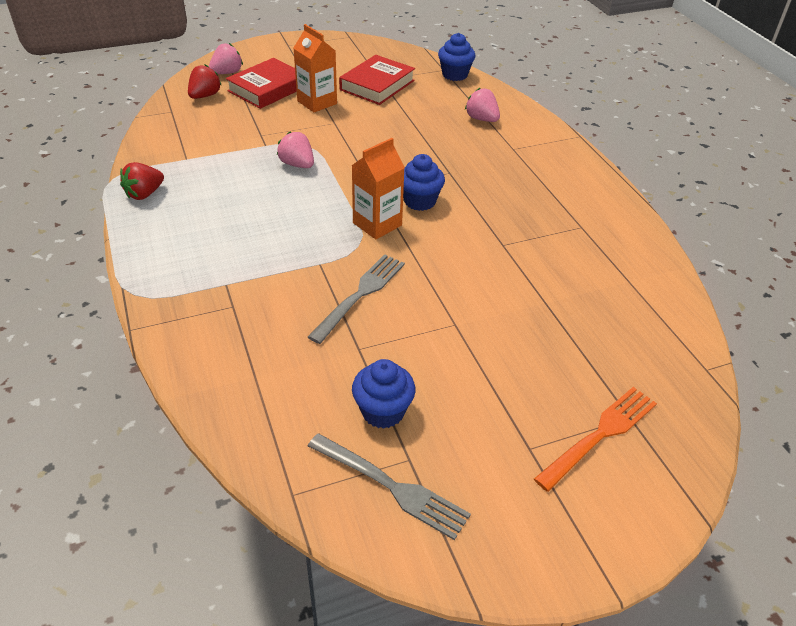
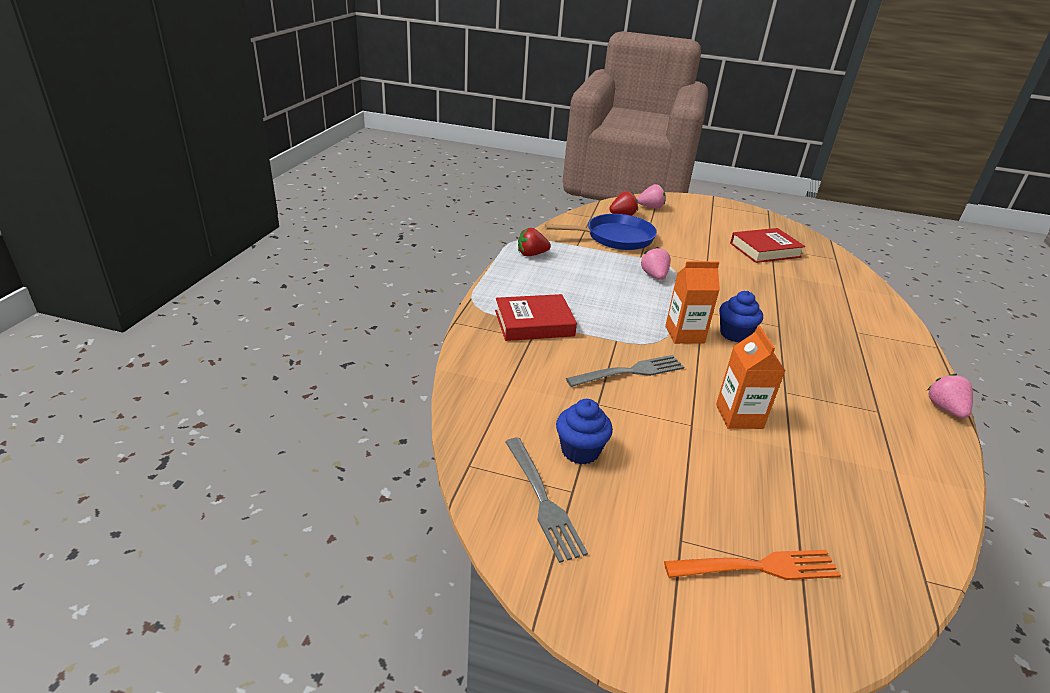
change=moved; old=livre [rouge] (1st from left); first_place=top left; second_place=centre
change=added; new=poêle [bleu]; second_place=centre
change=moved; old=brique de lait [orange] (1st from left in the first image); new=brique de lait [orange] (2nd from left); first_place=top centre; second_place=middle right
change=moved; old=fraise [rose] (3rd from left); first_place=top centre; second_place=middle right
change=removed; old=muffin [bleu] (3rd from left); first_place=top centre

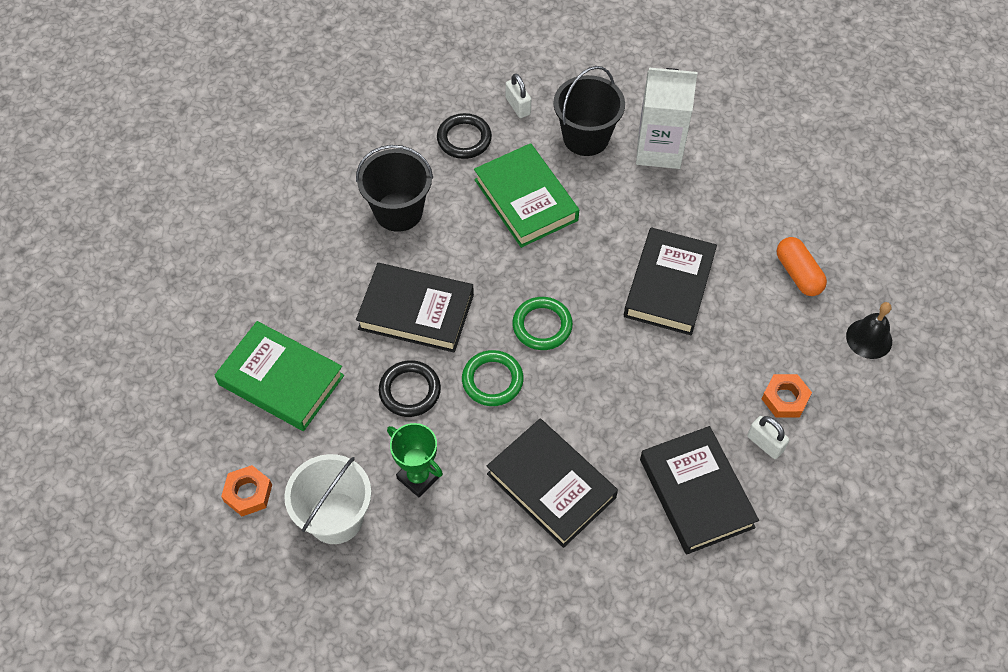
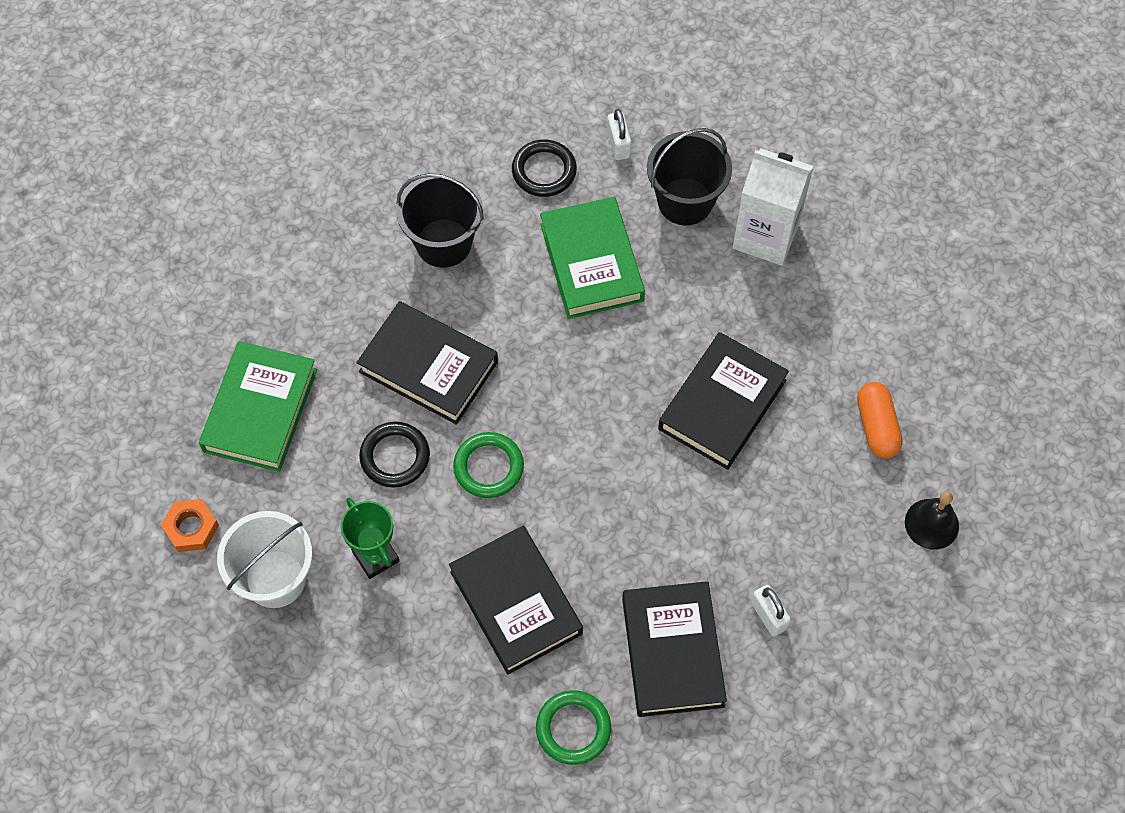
change=turned; old=livre [vert] (1st from left); first_place=middle left; second_place=middle left; degrees=60
change=moved; old=anneau [vert] (2nd from left); first_place=centre; second_place=bottom centre
change=removed; old=écrou [orange] (2nd from left); first_place=middle right

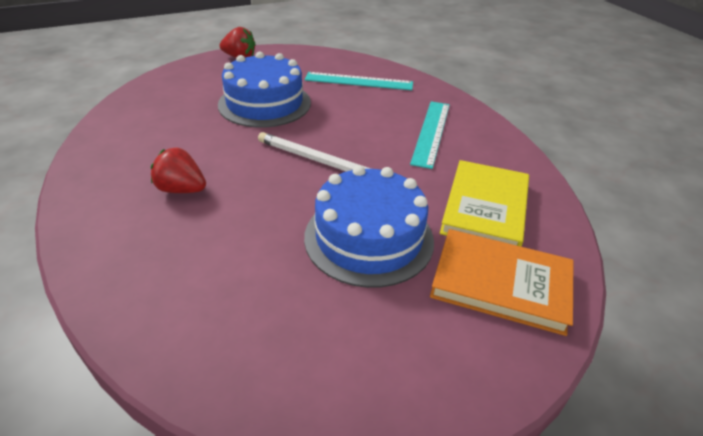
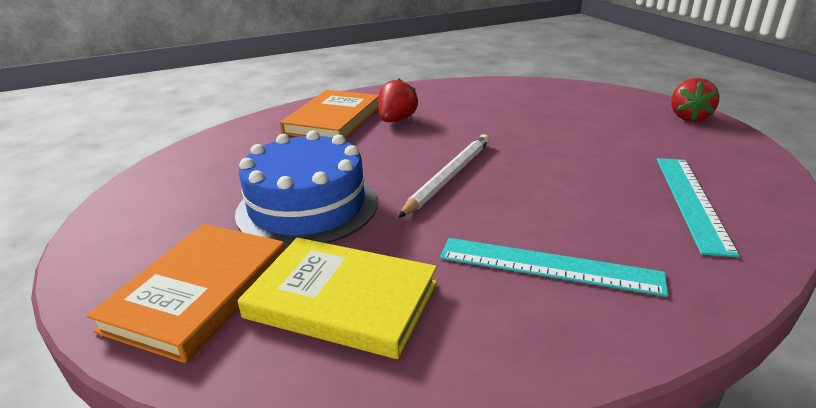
change=added; new=livre [orange] (2nd from left); second_place=top centre
change=removed; old=gâteau [bleu] (1st from left); first_place=top centre

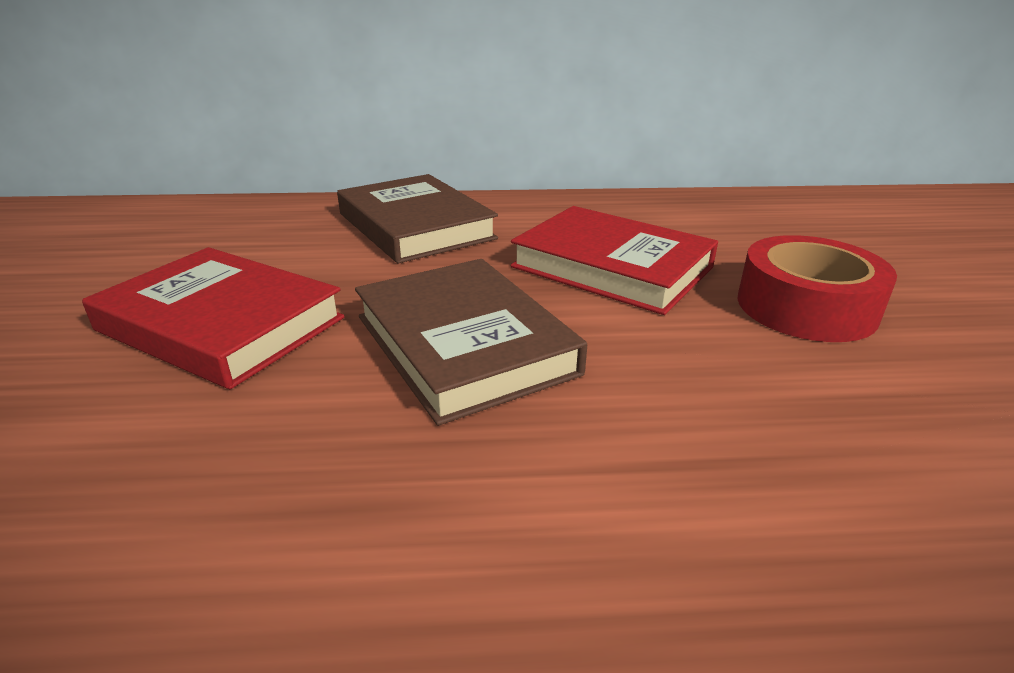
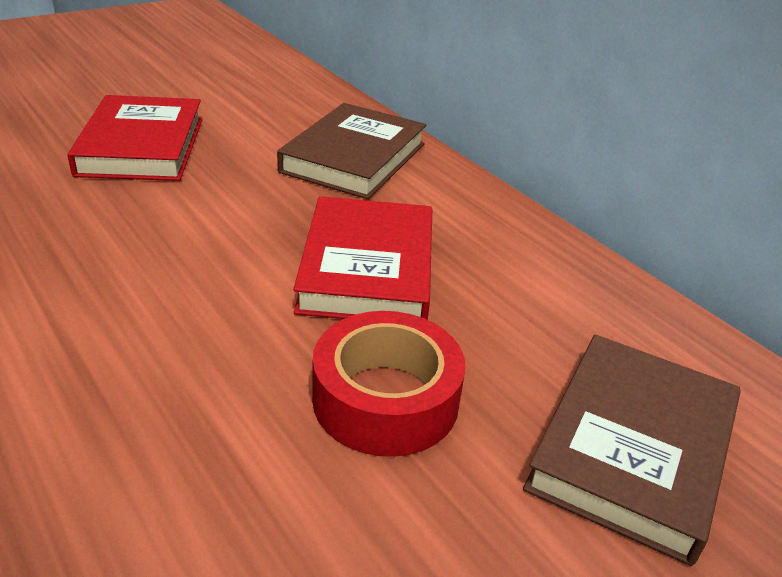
change=moved; old=livre [marron] (2nd from left); first_place=centre; second_place=bottom right

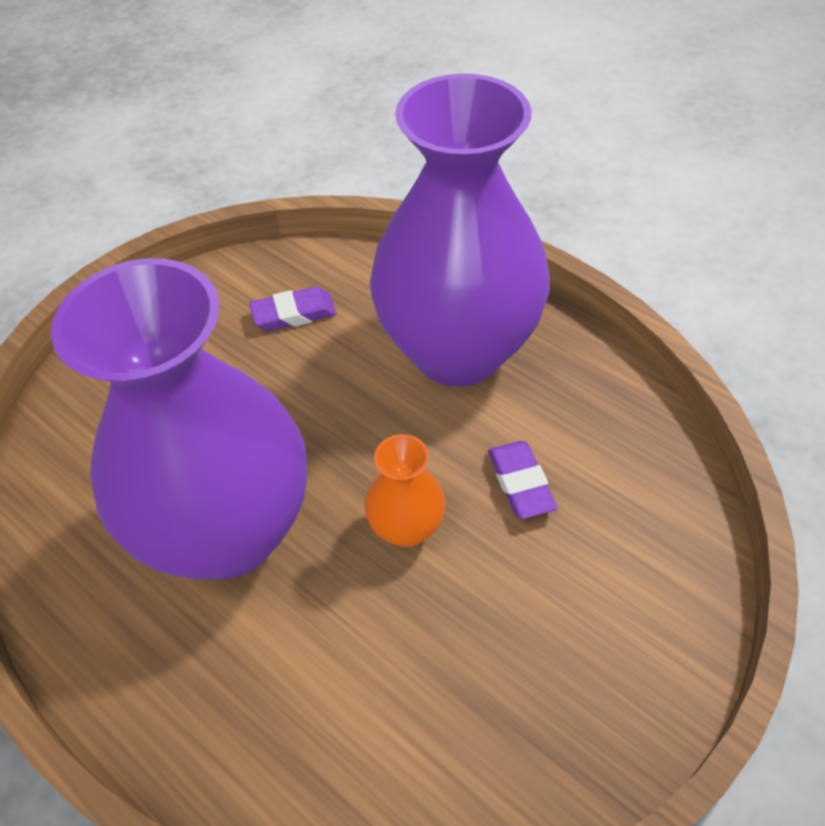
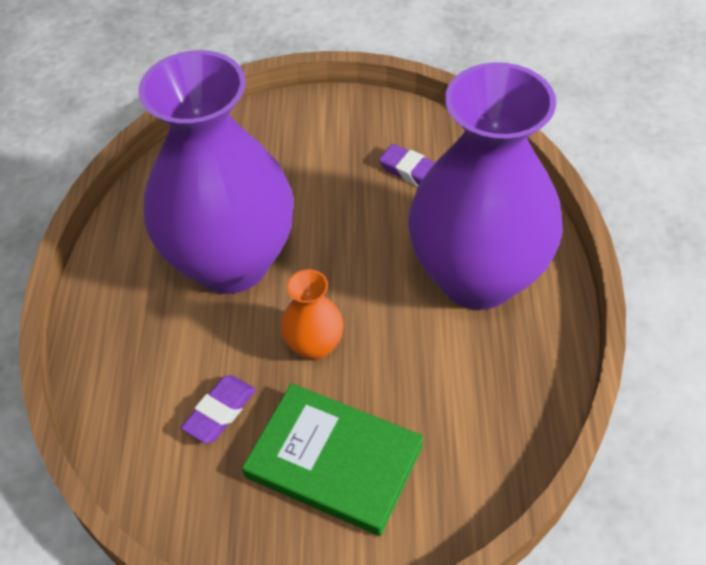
change=moved; old=gomme [violet] (2nd from left in the first image); new=gomme [violet] (1st from left); first_place=centre; second_place=bottom left
change=added; new=livre [vert]; second_place=bottom centre

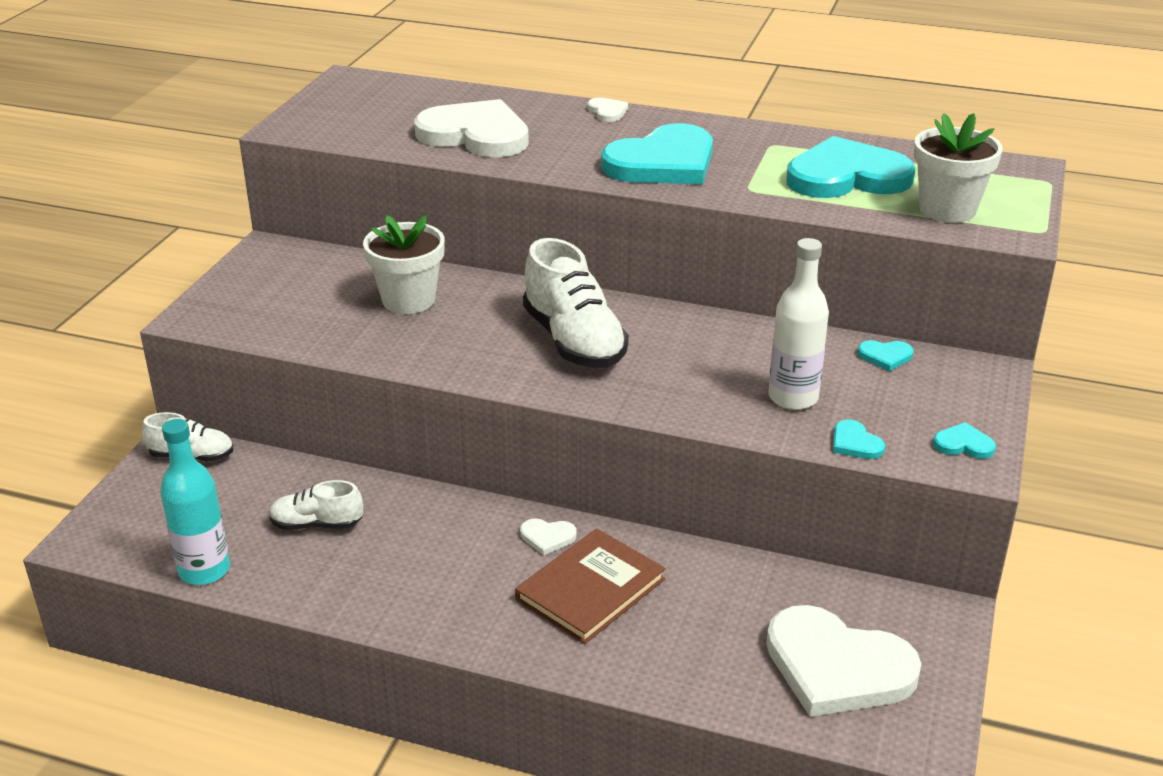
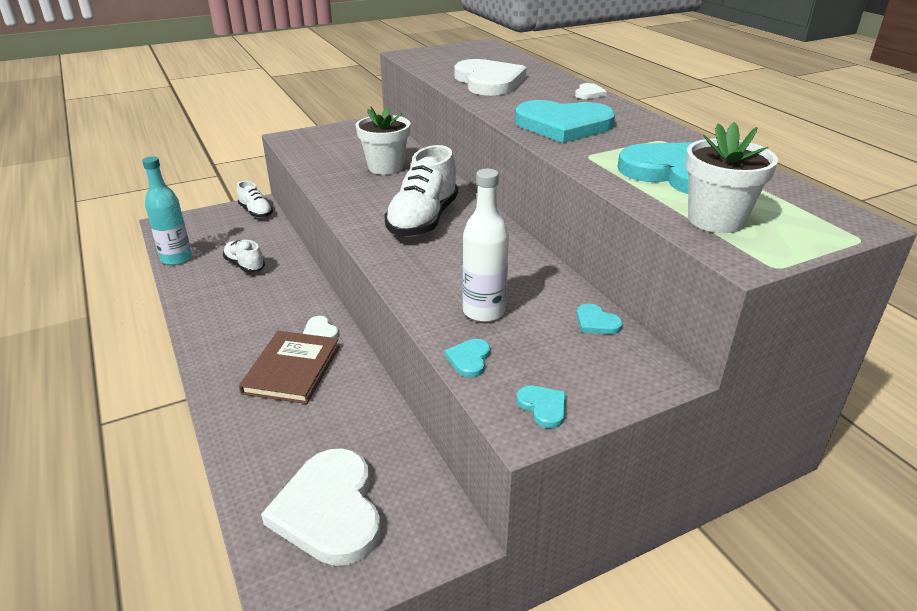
change=turned; old=livre [marron]; first_place=bottom centre; second_place=middle left; degrees=-75

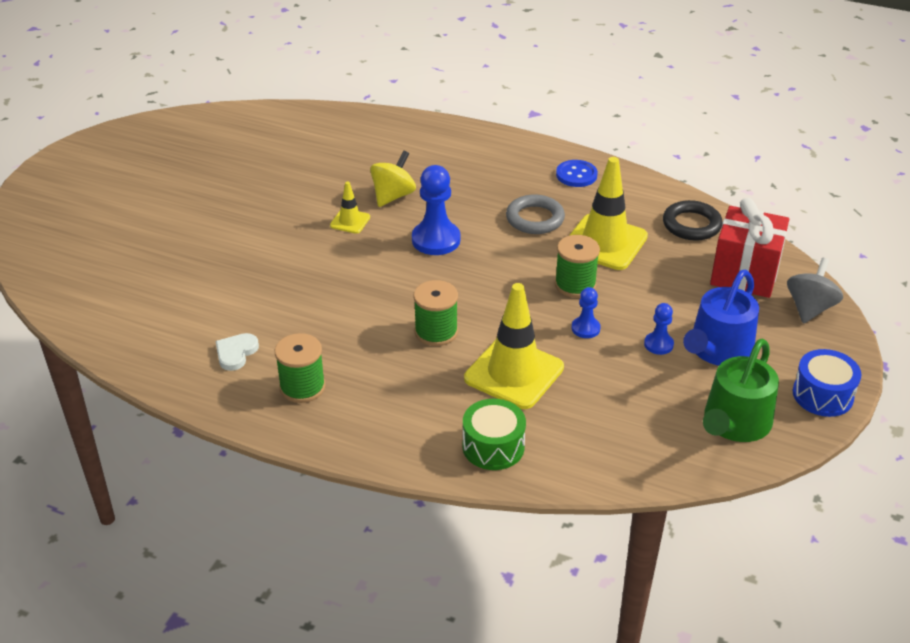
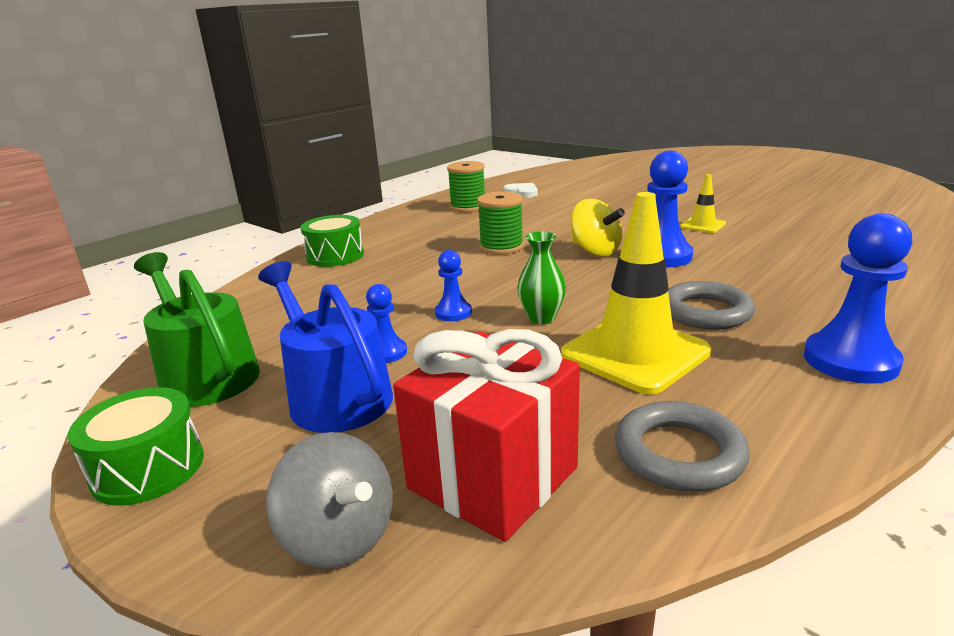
change=recoloured; old=tambour [bleu]; new=tambour [vert] (1st from left); first_place=middle right; second_place=bottom left
change=replaced; old=bobine [vert] (3rd from left); new=vase [vert]; first_place=centre; second_place=centre
change=moved; old=toupie [jaune]; first_place=top centre; second_place=centre
change=recoloured; old=anneau [noir]; new=anneau [gris] (1st from left); first_place=middle right; second_place=bottom right
change=replaced; old=bouton [bleu]; new=pion [bleu] (4th from left); first_place=top centre; second_place=middle right
change=removed; old=cône de chantier [jaune] (2nd from left); first_place=centre

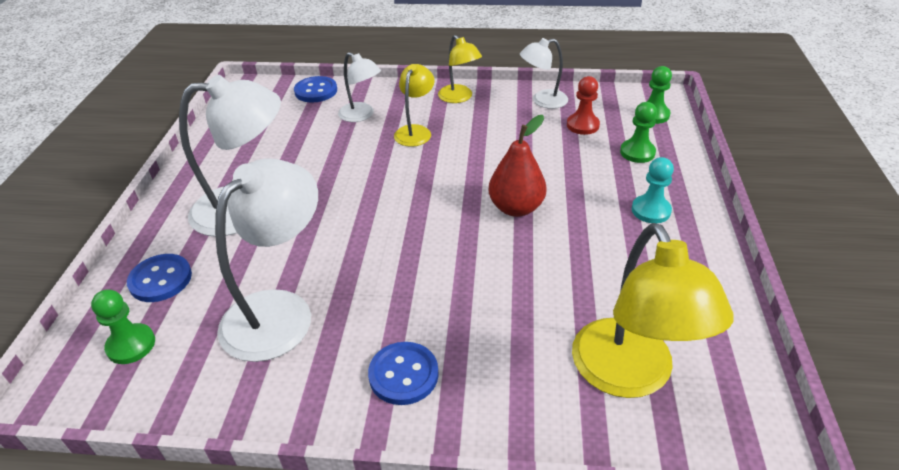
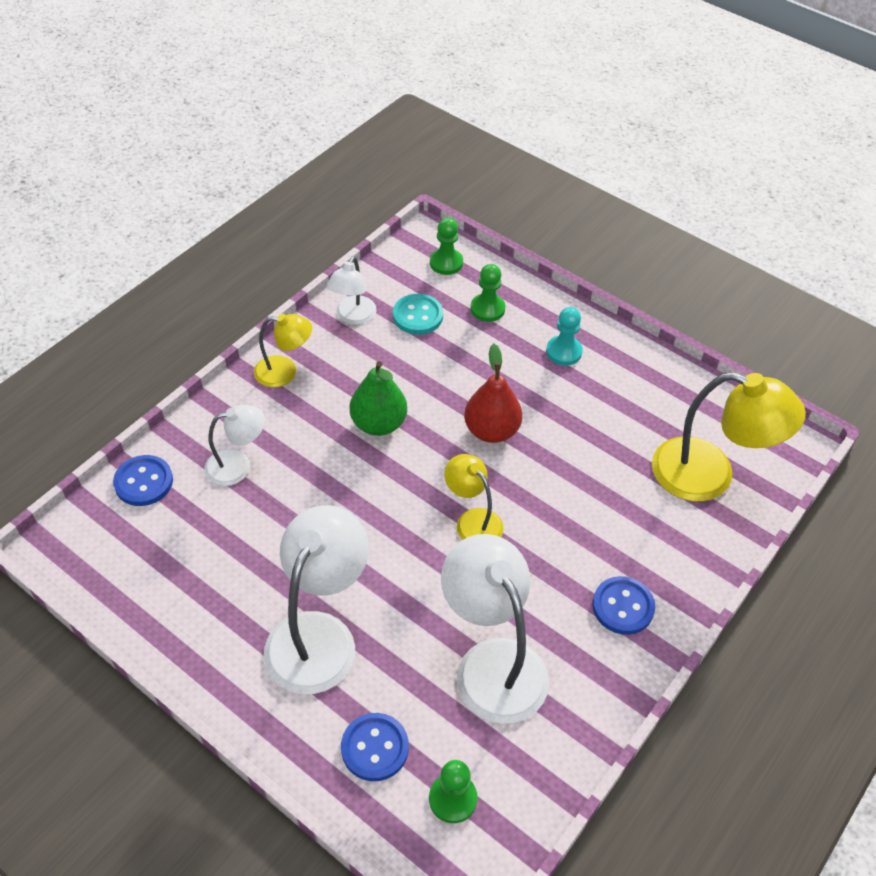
change=added; new=poire [vert]; second_place=centre
change=replaced; old=pion [rouge]; new=bouton [turquoise]; first_place=top centre; second_place=centre
change=moved; old=lampe [jaune] (1st from left in the first image); new=lampe [jaune] (2nd from left); first_place=top centre; second_place=centre

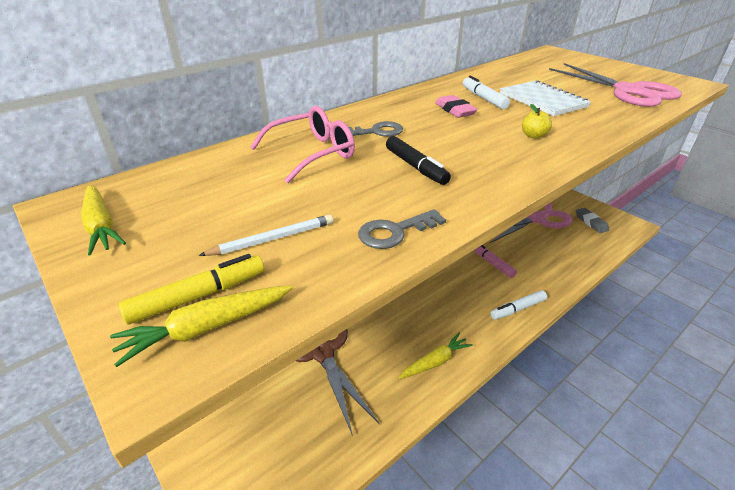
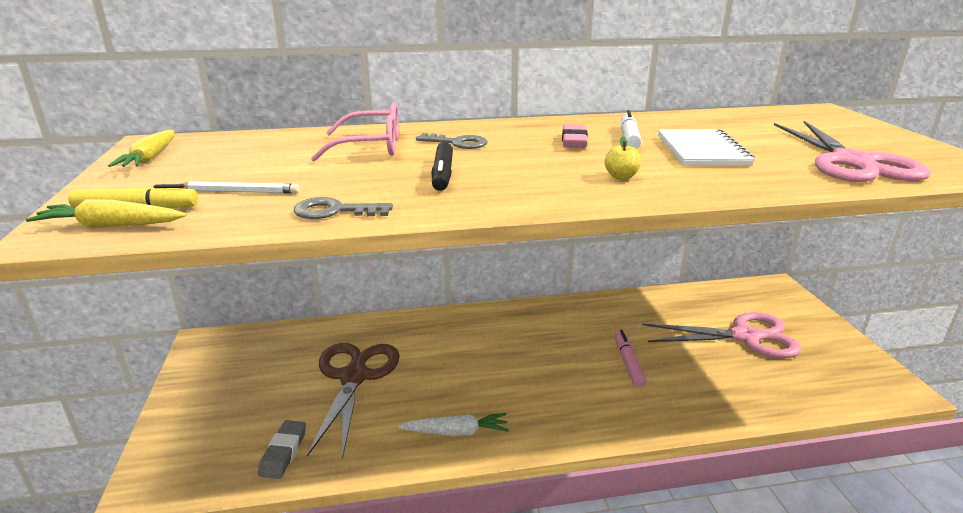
change=moved; old=gomme [gris]; first_place=middle right; second_place=bottom left
change=recoloured; old=carotte [jaune] (3rd from left); new=carotte [blanc]; first_place=bottom centre; second_place=bottom centre
change=removed; old=feutre [blanc] (2nd from left); first_place=middle right

